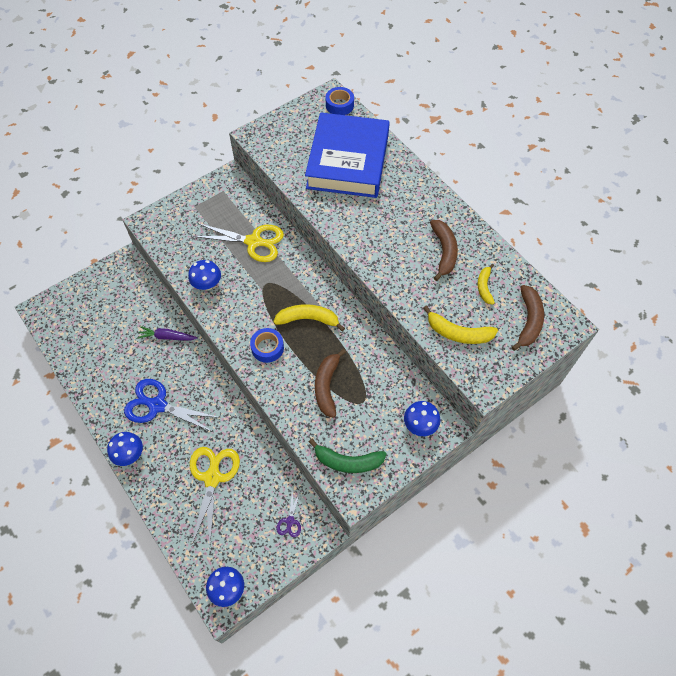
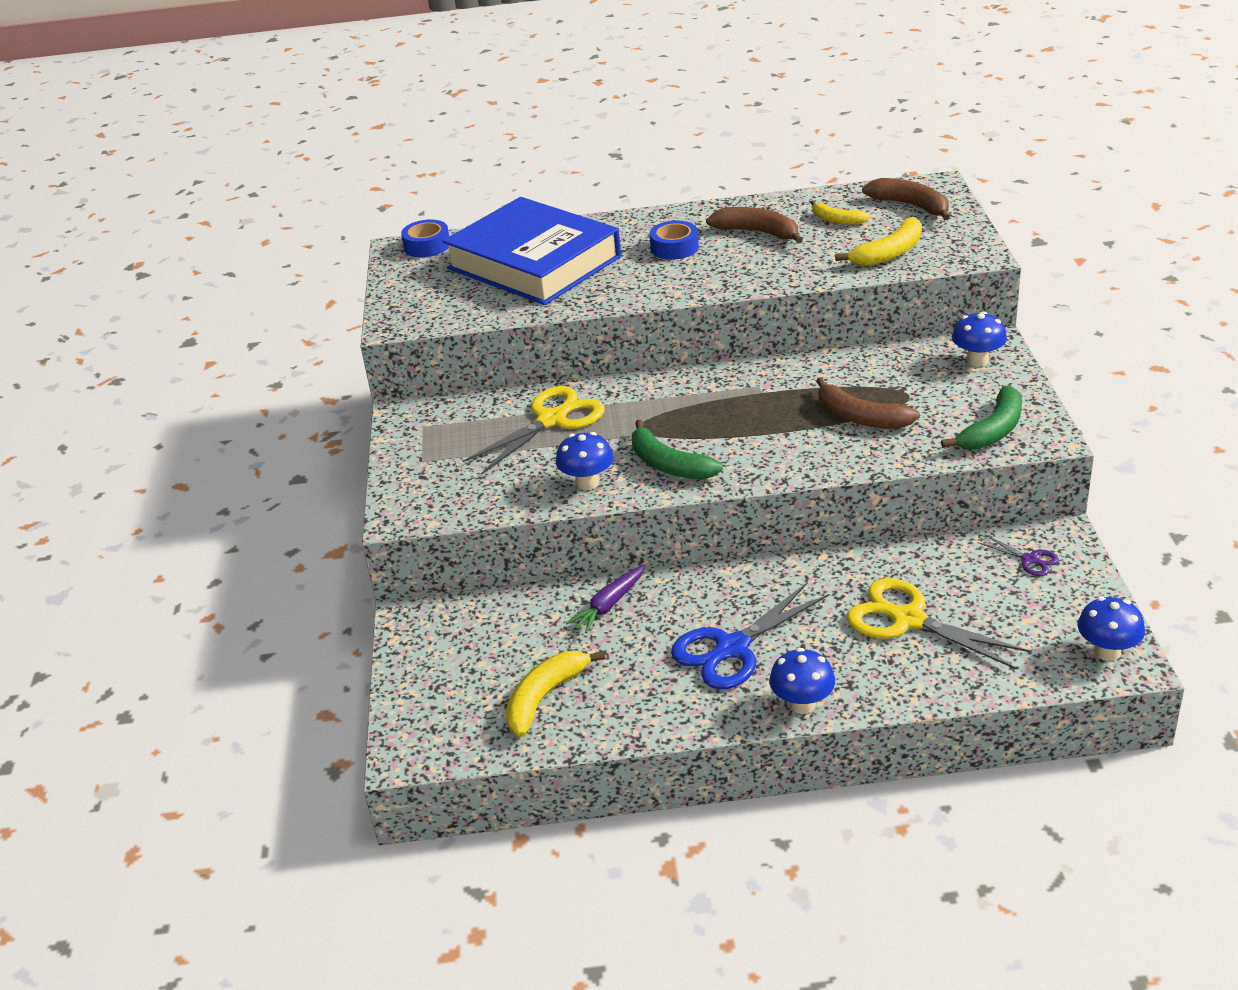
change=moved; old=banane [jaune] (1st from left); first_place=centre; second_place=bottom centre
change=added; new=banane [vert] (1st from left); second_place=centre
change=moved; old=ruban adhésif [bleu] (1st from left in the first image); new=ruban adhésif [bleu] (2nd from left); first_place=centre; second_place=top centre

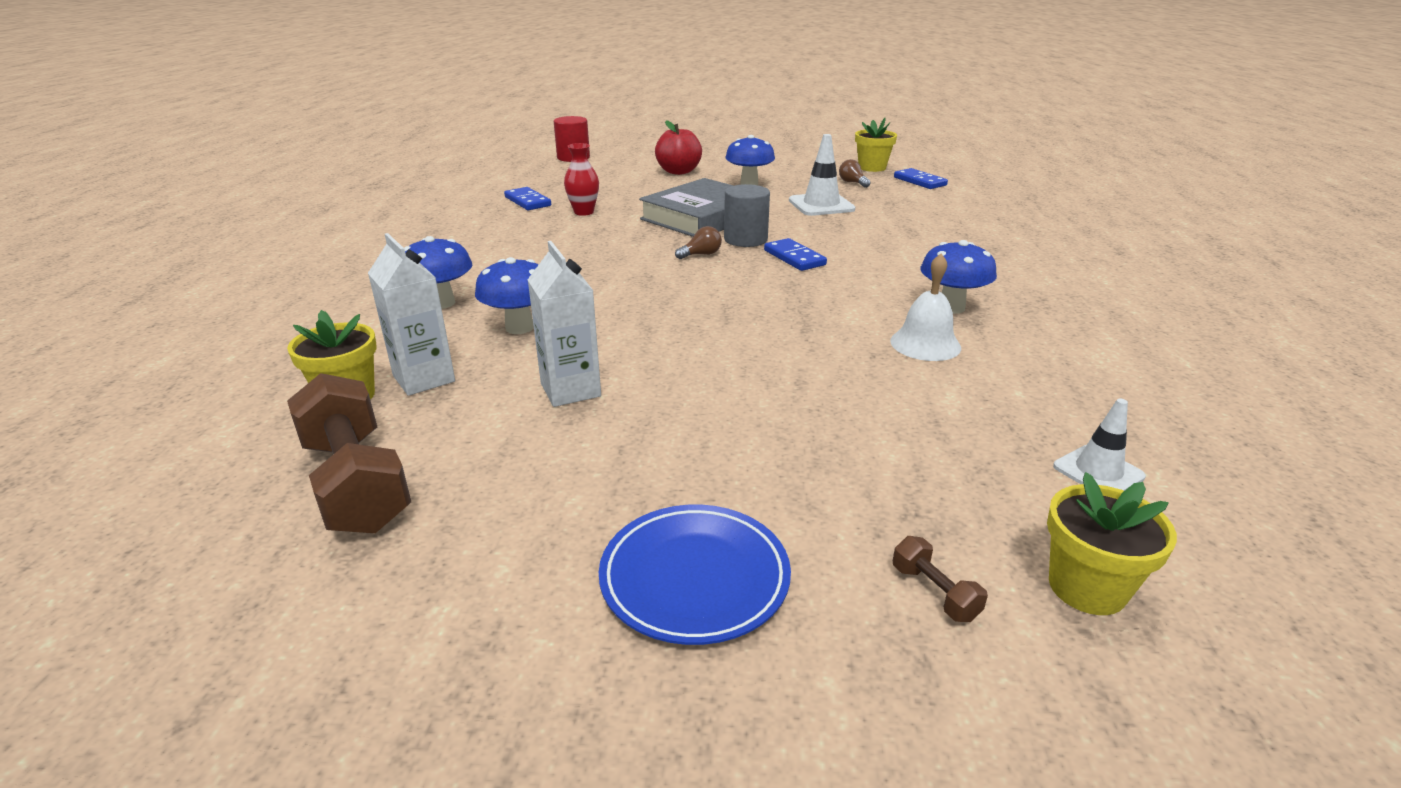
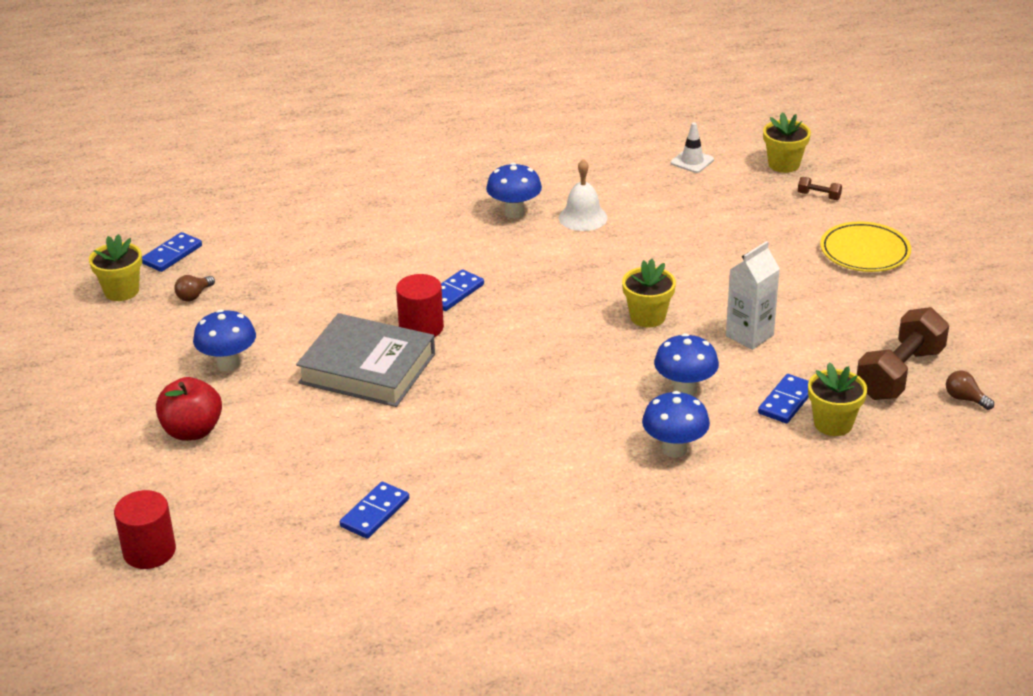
change=recoloured; old=cylindre [gris]; new=cylindre [rouge] (2nd from left); first_place=top centre; second_place=centre
change=added; new=pot de fleurs [jaune] (2nd from left); second_place=centre
change=replaced; old=brique de lait [blanc] (1st from left); new=domino [bleu] (4th from left); first_place=middle left; second_place=middle right
change=turned; old=haltère [marron] (2nd from left in the first image); first_place=bottom right; second_place=top right; degrees=75
change=recoloured; old=assiette [bleu]; new=assiette [jaune]; first_place=bottom centre; second_place=middle right
change=moved; old=ampoule [marron] (1st from left in the first image); new=ampoule [marron] (2nd from left); first_place=top centre; second_place=middle right
change=removed; old=vase [rouge]; first_place=top centre
change=removed; old=cône de chantier [blanc] (1st from left); first_place=top centre

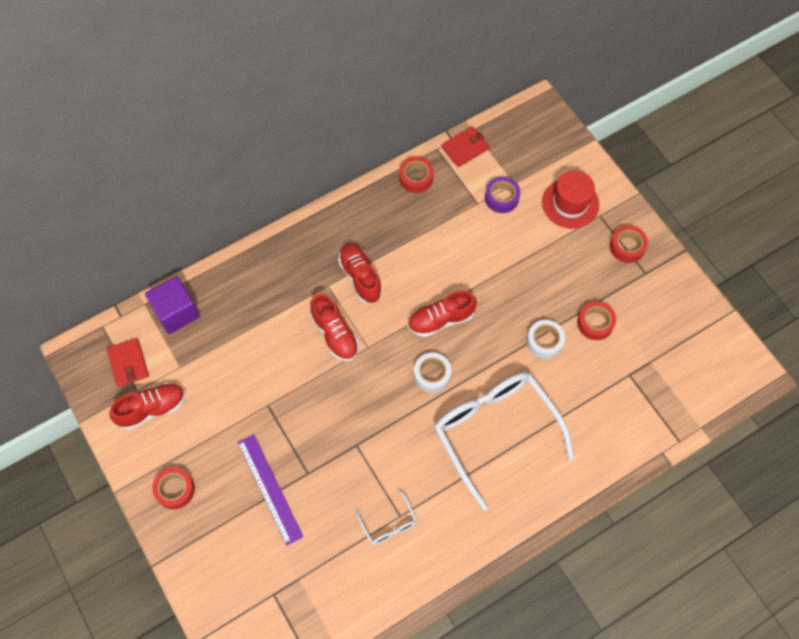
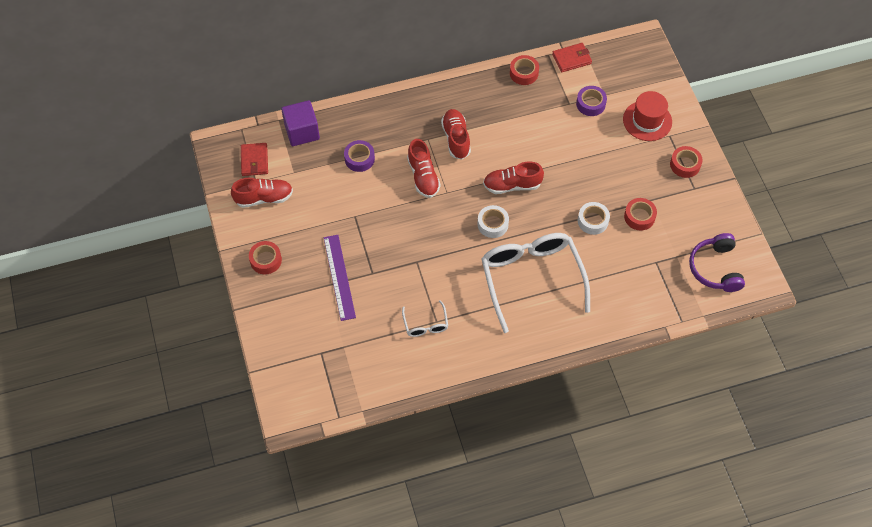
change=added; new=ruban adhésif [violet] (1st from left); second_place=top centre
change=added; new=casque audio [violet]; second_place=middle right

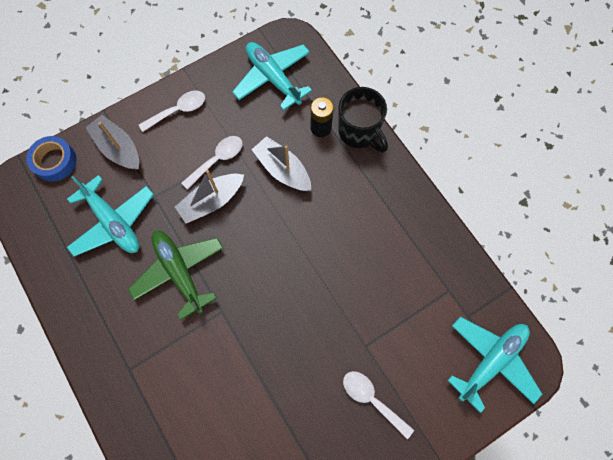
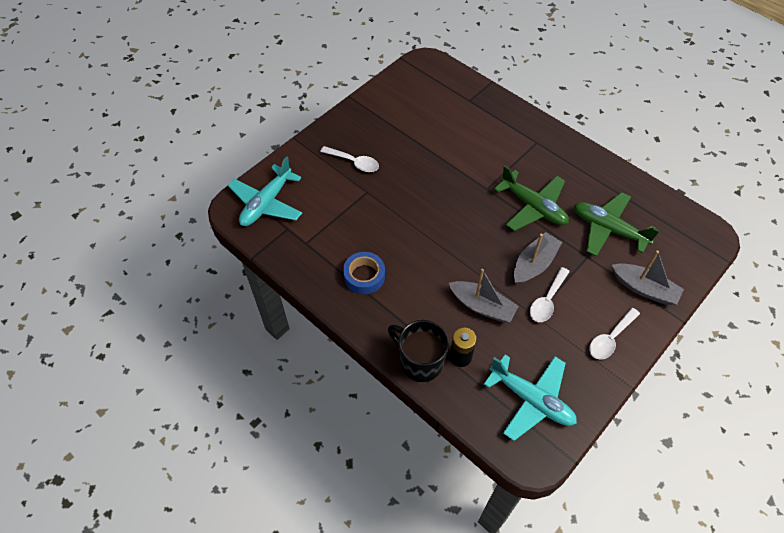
change=moved; old=ruban adhésif [bleu]; first_place=middle left; second_place=centre
change=recoloured; old=avion [turquoise] (1st from left); new=avion [vert] (2nd from left); first_place=middle left; second_place=middle right

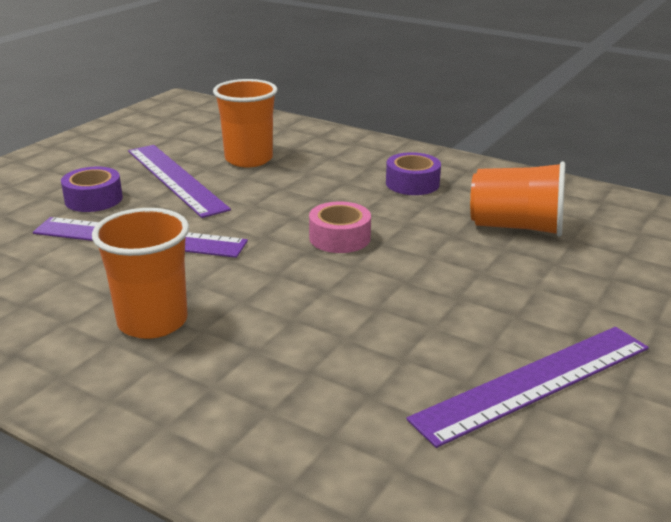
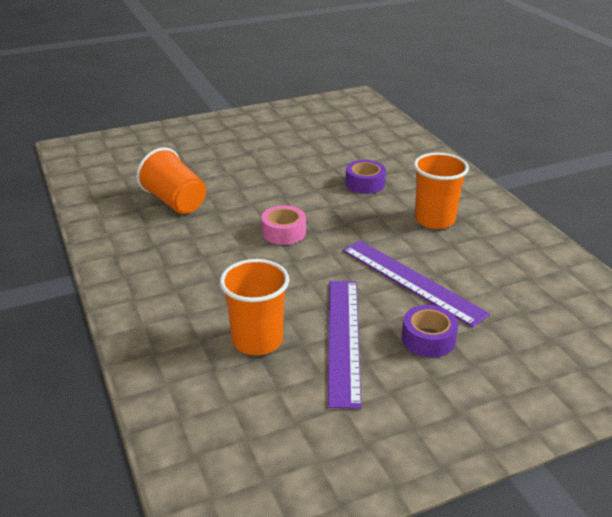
change=moved; old=ruban adhésif [violet] (2nd from left in the first image); new=ruban adhésif [violet] (1st from left); first_place=top centre; second_place=centre
change=removed; old=règle [violet] (3rd from left); first_place=bottom right

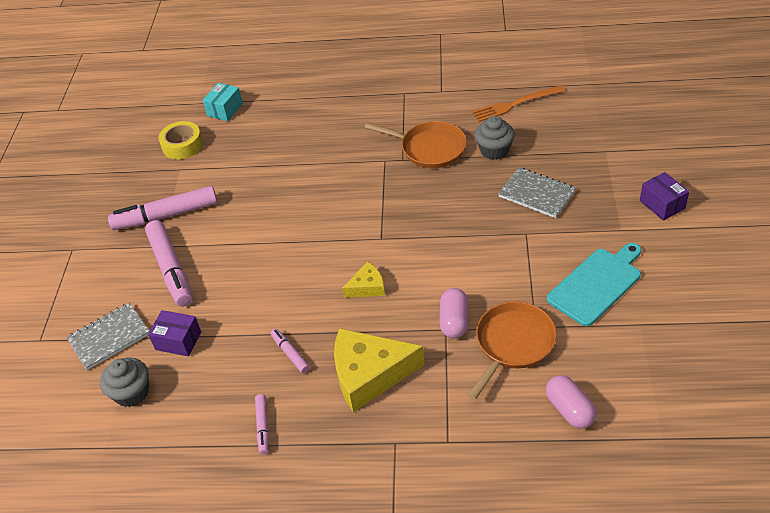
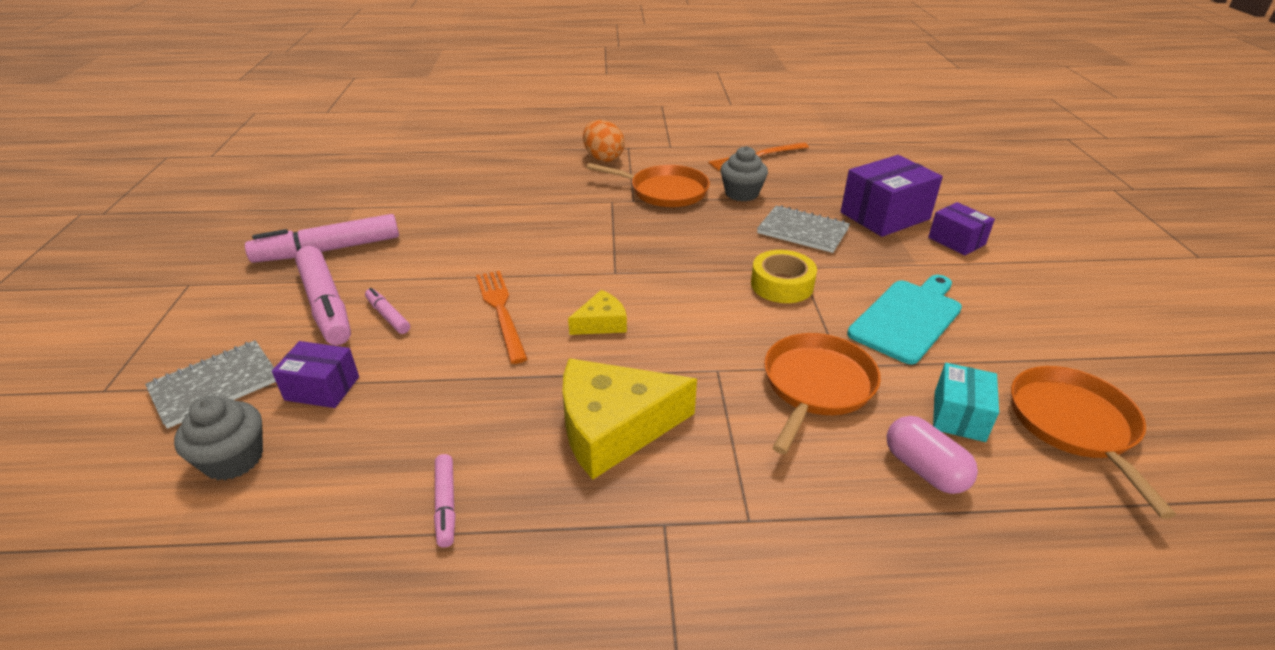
change=moved; old=feutre [rose] (4th from left in the first image); new=feutre [rose] (3rd from left); first_place=bottom centre; second_place=middle left
change=added; new=fourchette [orange] (1st from left); second_place=centre
change=added; new=œuf [orange]; second_place=top centre
change=moved; old=ruban adhésif [jaune]; first_place=top left; second_place=centre
change=added; new=boîte [violet] (2nd from left); second_place=top right
change=moved; old=boîte [turquoise]; first_place=top left; second_place=middle right
change=added; new=poêle [orange] (3rd from left); second_place=bottom right
change=removed; old=gélule [rose] (1st from left); first_place=centre

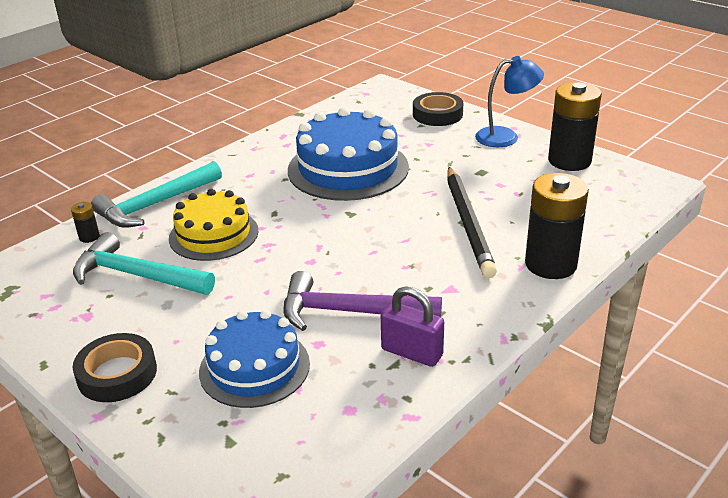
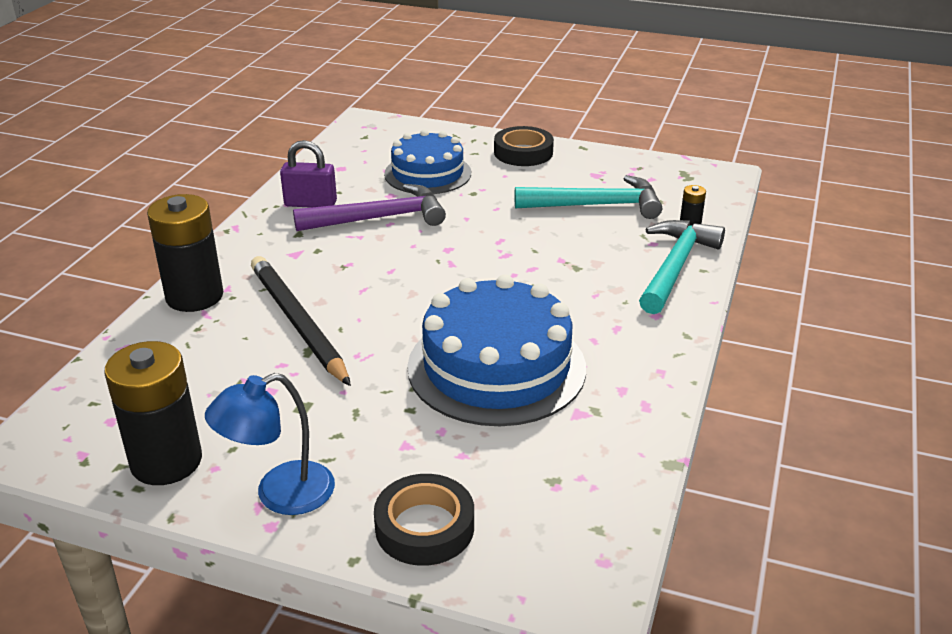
change=removed; old=gâteau [jaune]; first_place=middle left

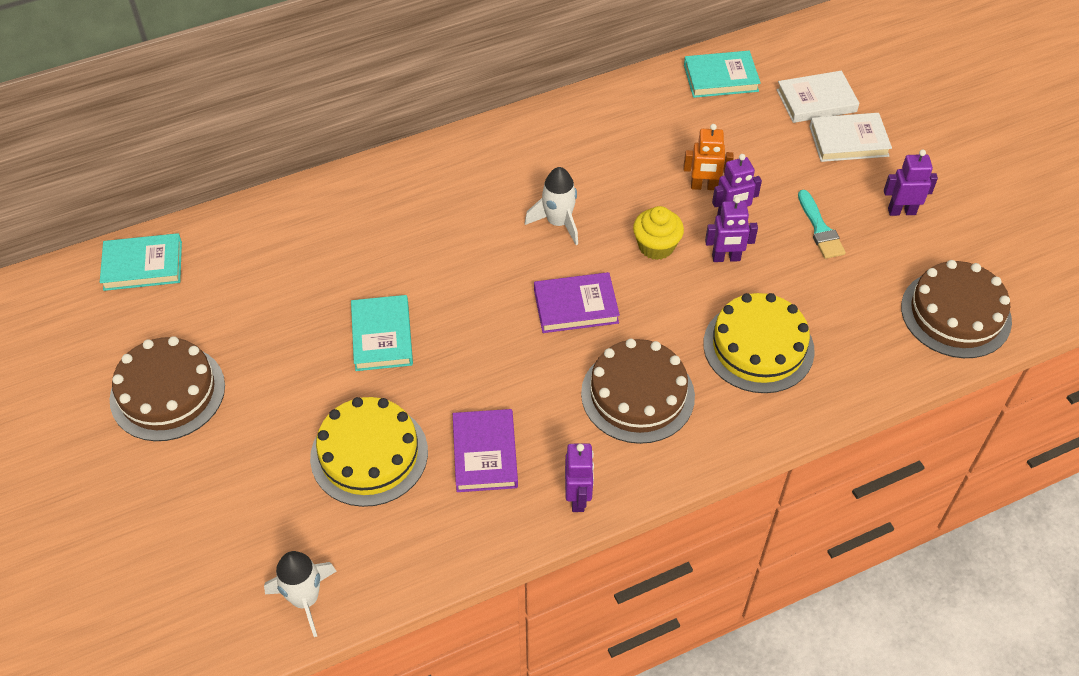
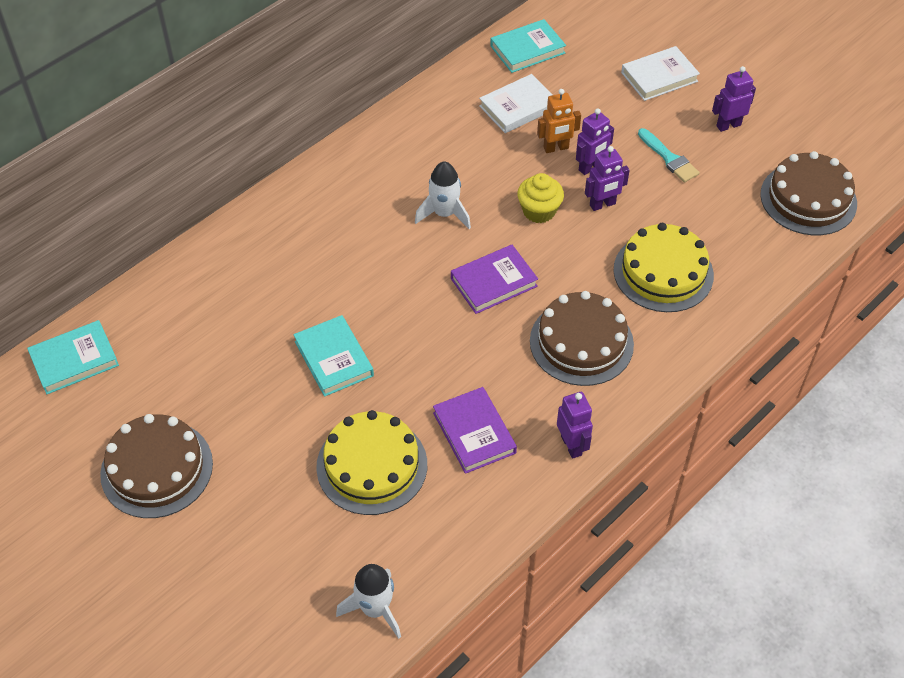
change=moved; old=livre [blanc] (1st from left); first_place=top right; second_place=top centre

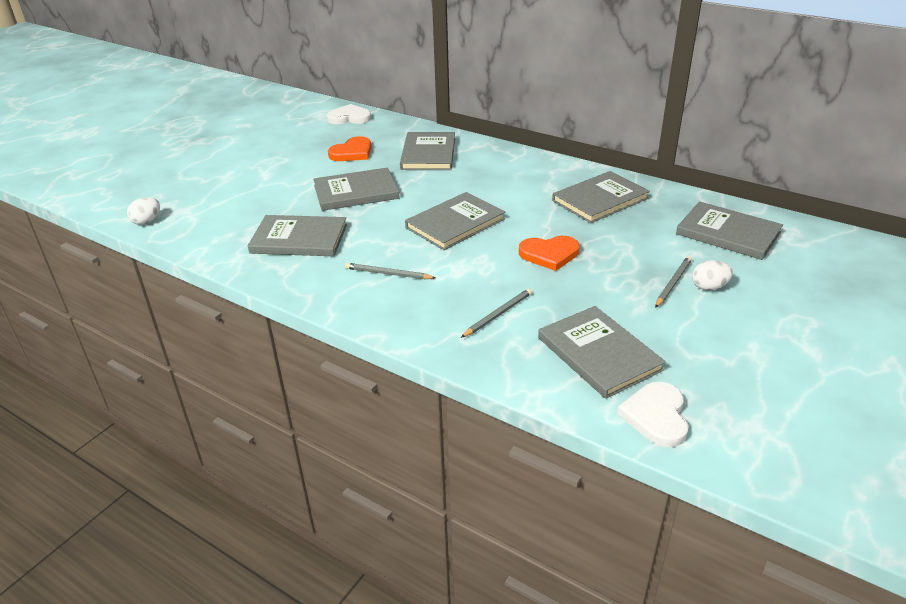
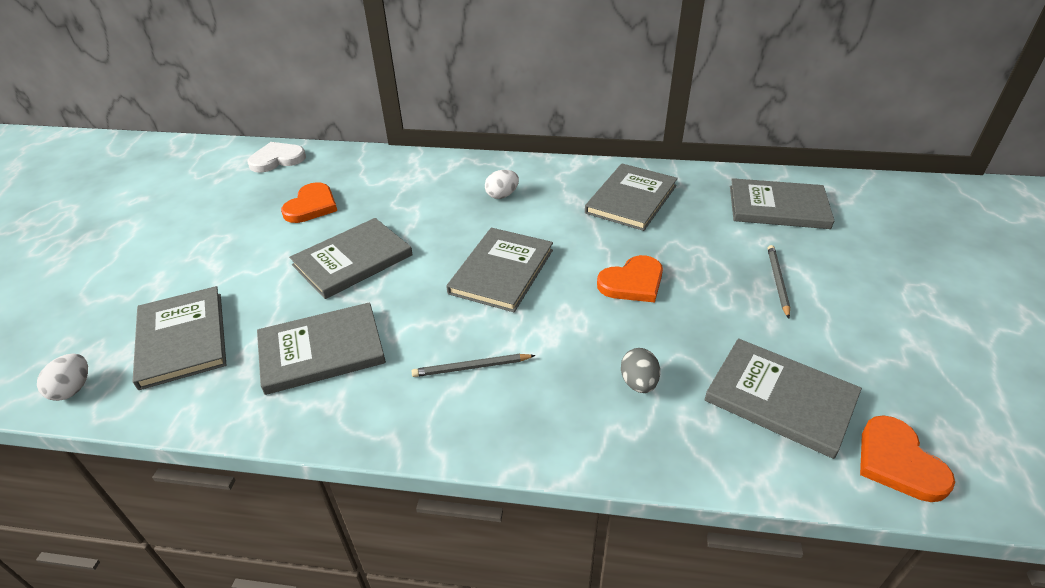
change=moved; old=livre [gris] (3rd from left in the first image); new=livre [gris] (1st from left); first_place=top centre; second_place=middle left
change=moved; old=œuf [blanc] (2nd from left); first_place=middle right; second_place=top centre
change=replaced; old=crayon [gris] (2nd from left); new=œuf [gris]; first_place=centre; second_place=centre
change=recoloured; old=cœur [blanc] (2nd from left); new=cœur [orange] (3rd from left); first_place=bottom right; second_place=bottom right

